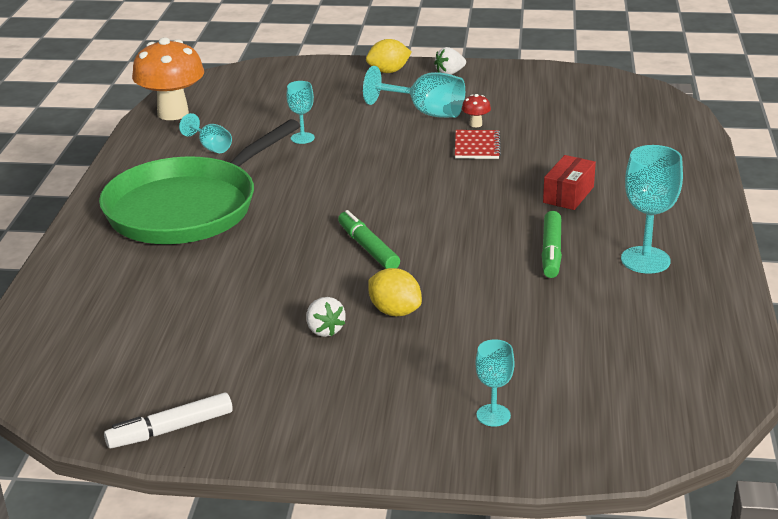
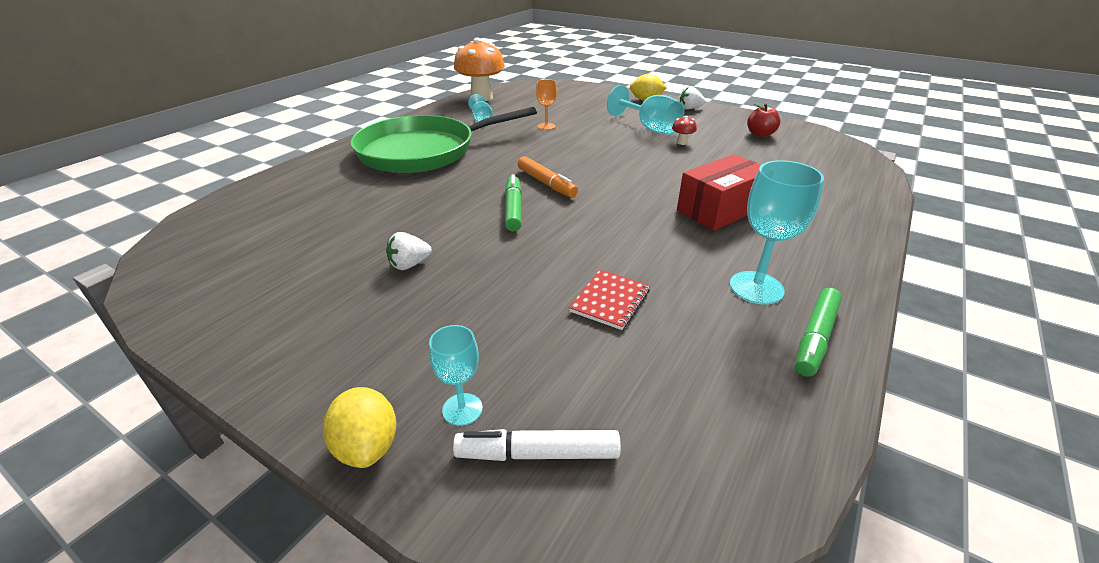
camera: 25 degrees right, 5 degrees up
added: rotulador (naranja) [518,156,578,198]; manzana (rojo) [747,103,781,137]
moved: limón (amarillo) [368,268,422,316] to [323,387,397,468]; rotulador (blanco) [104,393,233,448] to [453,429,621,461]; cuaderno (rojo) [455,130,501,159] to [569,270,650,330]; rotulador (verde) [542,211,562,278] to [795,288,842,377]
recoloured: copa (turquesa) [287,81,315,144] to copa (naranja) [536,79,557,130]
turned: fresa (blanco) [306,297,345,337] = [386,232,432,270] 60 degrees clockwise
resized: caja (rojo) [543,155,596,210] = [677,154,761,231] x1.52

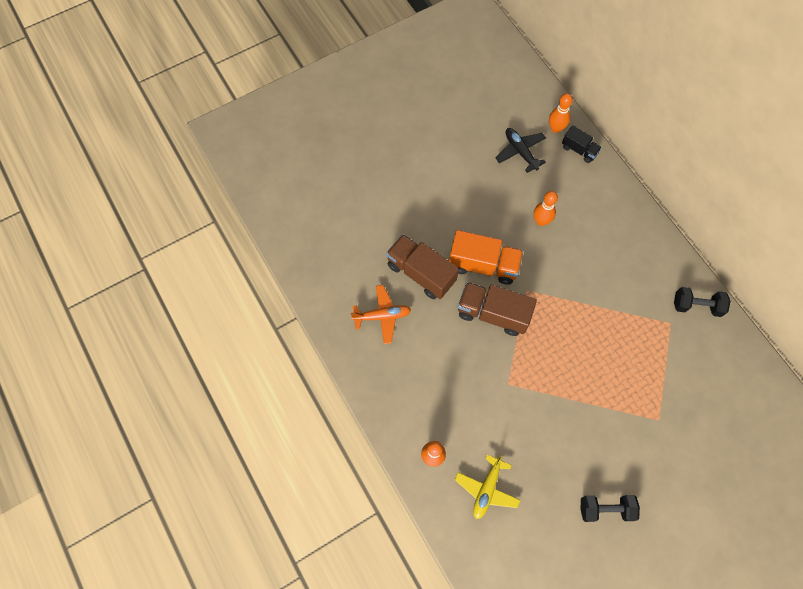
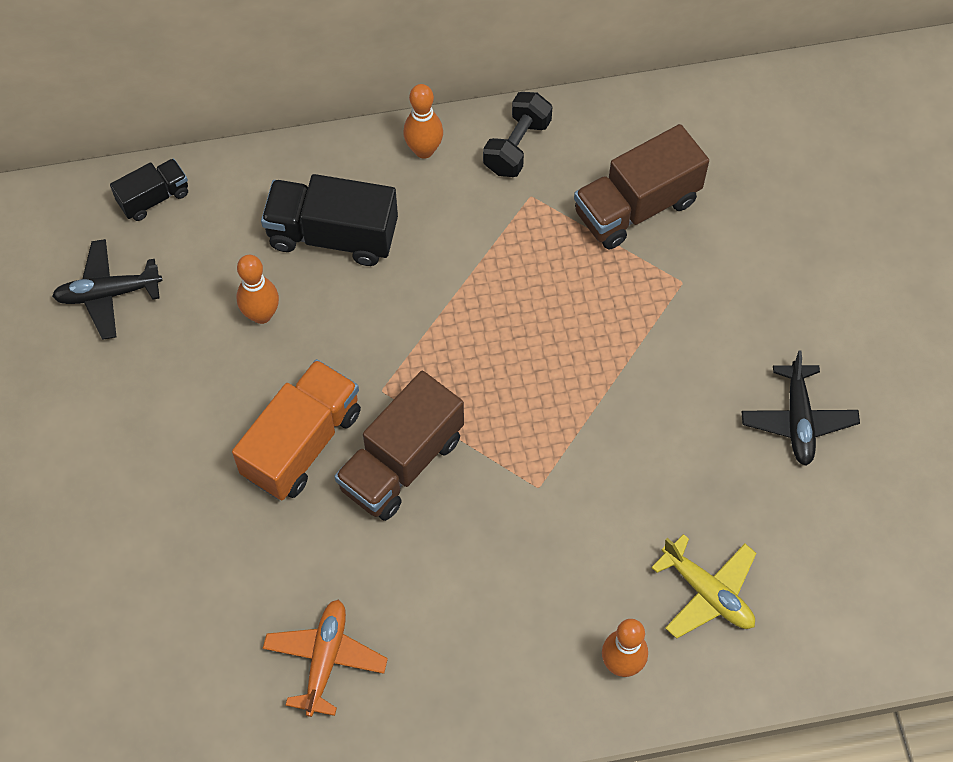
camera: 70 degrees left, 5 degrees down
added: camión (negro) [261,174,398,266]
moved: bolo (naranja) [549,93,573,133] to [403,84,443,159]; camión (marrón) [386,234,459,299] to [574,124,709,249]
replaced: mancuerna (negro) [581,495,640,522] to avión (negro) [741,350,860,466]

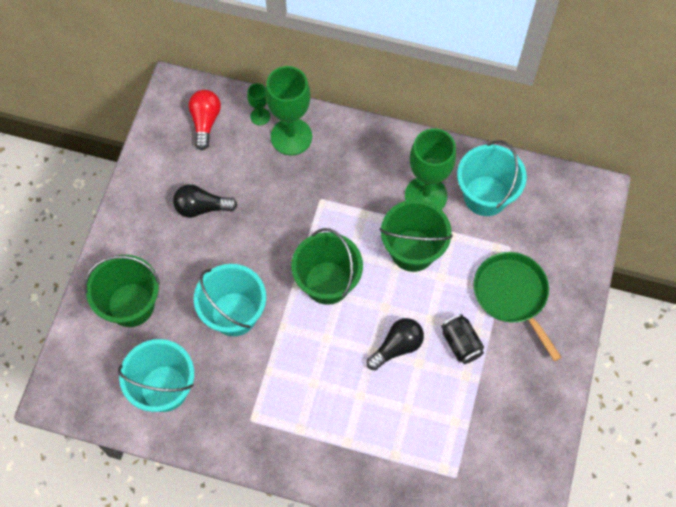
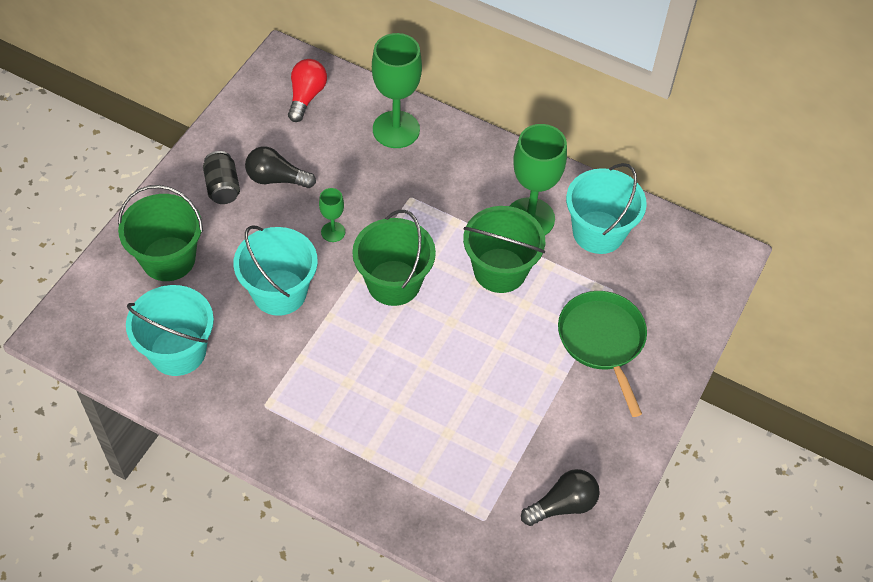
camera: 10 degrees right, 10 degrees down
moved: lata (negro) [441,314,484,364] to [203,151,240,204]; copa (verde) [247,83,270,125] to [319,188,345,242]; bombilla (negro) [367,318,424,370] to [521,469,600,526]

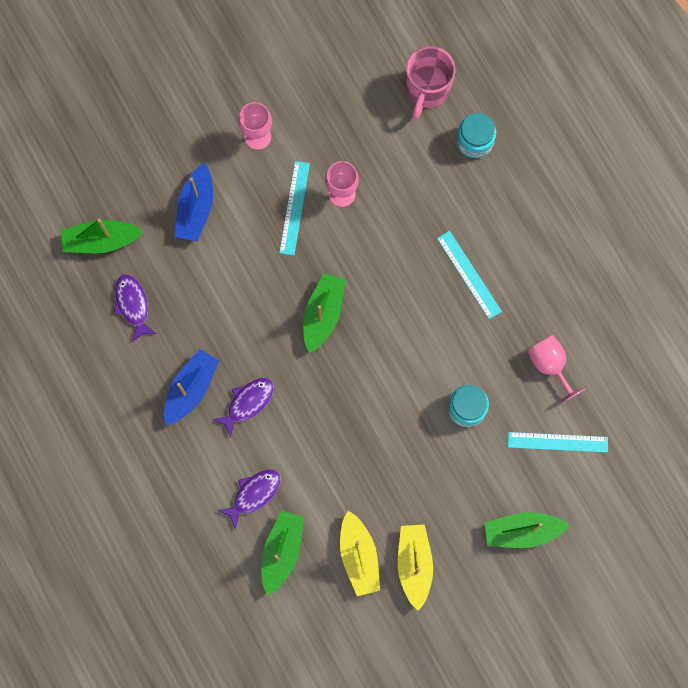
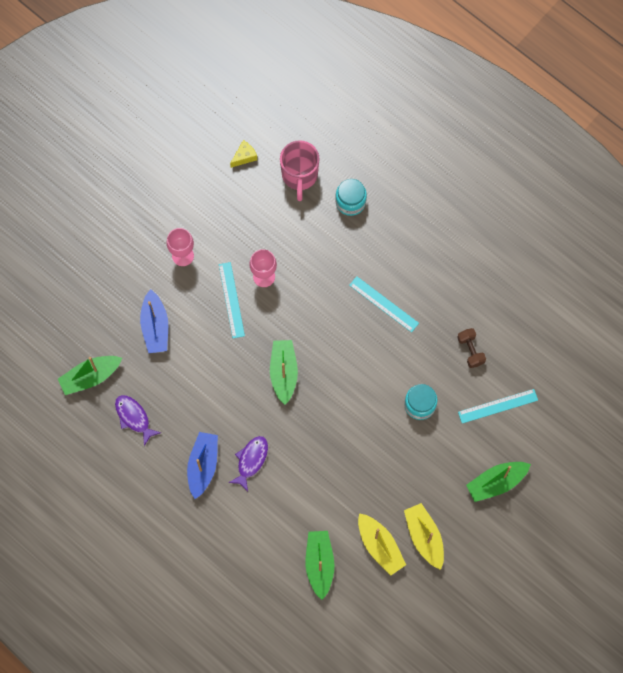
camera: 20 degrees left, 5 degrees down
removed: pez (morado) [218,469,281,530]
added: queso (amarillo) [230,140,257,168]
replaced: copa (rosa) [528,335,585,404] to mancuerna (marrón) [457,328,486,368]

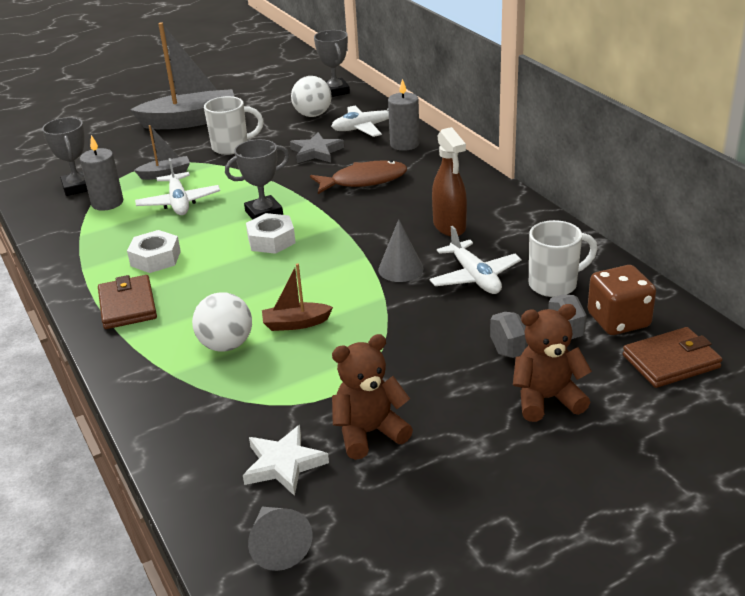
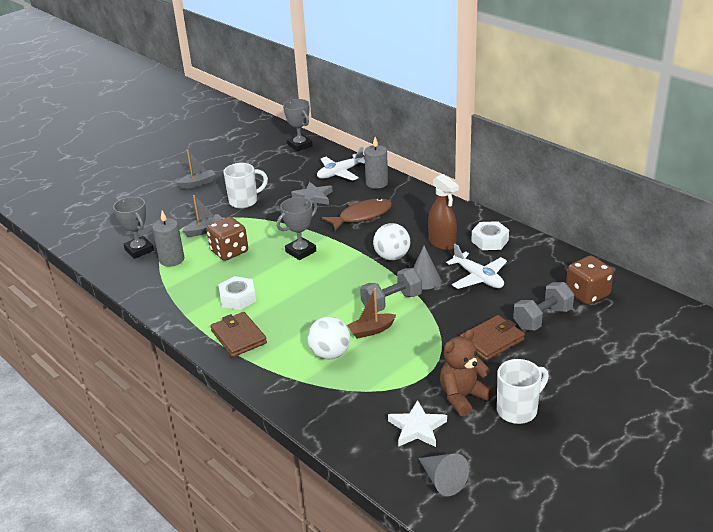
camera: 15 degrees left, 0 degrees up
removed: osito (marrón) [513,304,592,422]
added: mancuerna (gris) [360,268,422,312]
moved: pelota (blanco) [291,76,332,117] to [373,223,410,260]; cartera (marrón) [623,327,722,388] to [460,315,525,361]; tuerca (blanco) [246,213,296,254] to [471,221,509,250]; taza (blanco) [529,220,597,297] to [497,359,549,424]
replaced: avión (blanco) [135,158,220,215] to dado (marrón) [206,217,248,261]
resized: barco (gris) [130,22,234,129] = [176,150,216,189] x0.48

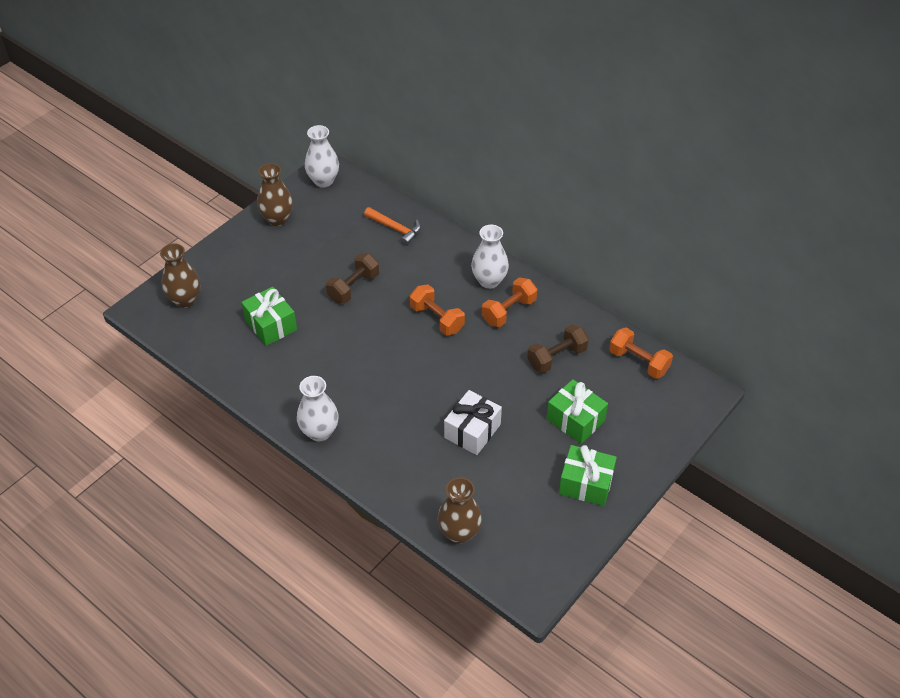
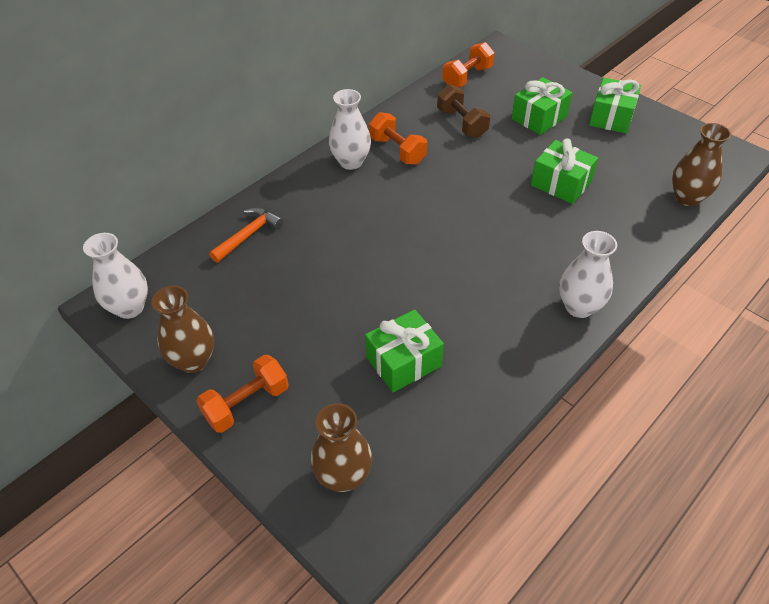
camera: 85 degrees left, 0 degrees up
removed: mancuerna (marrón) [326,253,379,303]
moved: mancuerna (naranja) [410,285,465,335] to [197,355,289,433]
recoloured: regalo (blanco) [444,390,502,455] to regalo (verde) [531,138,598,204]

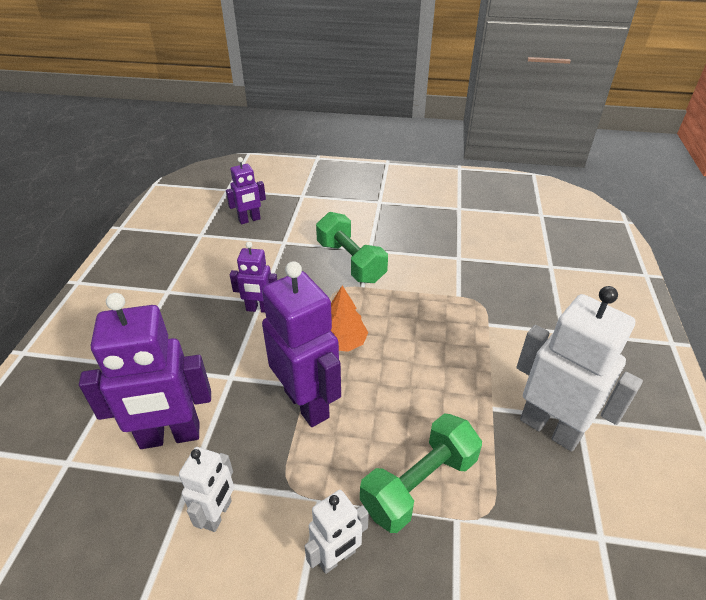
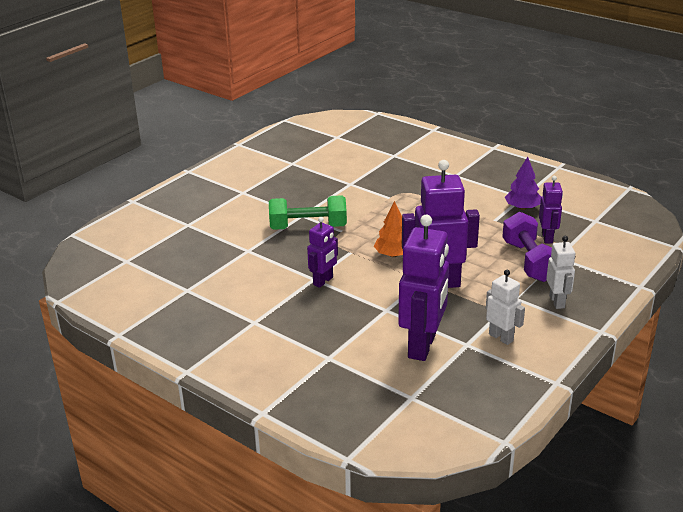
camera: 60 degrees left, 10 degrees down
moved: robot (morado) [226,157,266,224] to [539,176,563,243]
replaced: robot (blanco) [517,286,643,452] to árbol (morado) [505,157,541,210]
recoloured: mancuerna (verde) [360,413,482,533] to mancuerna (morado) [502,212,552,282]

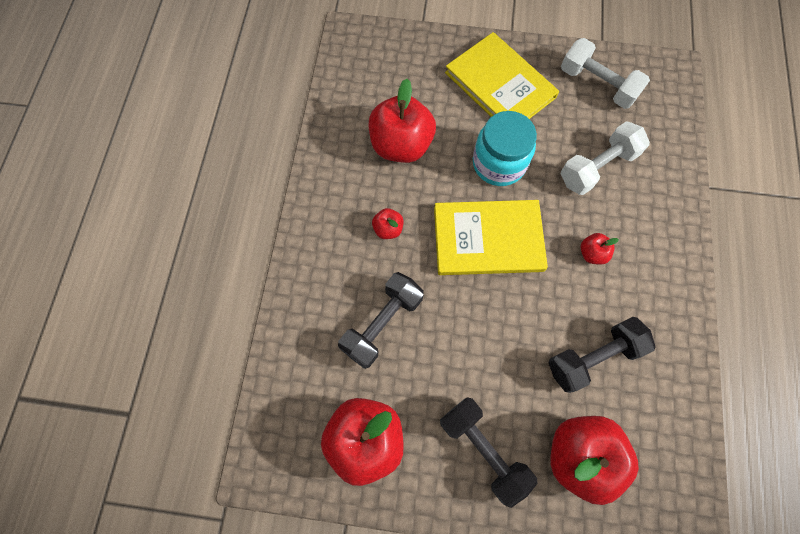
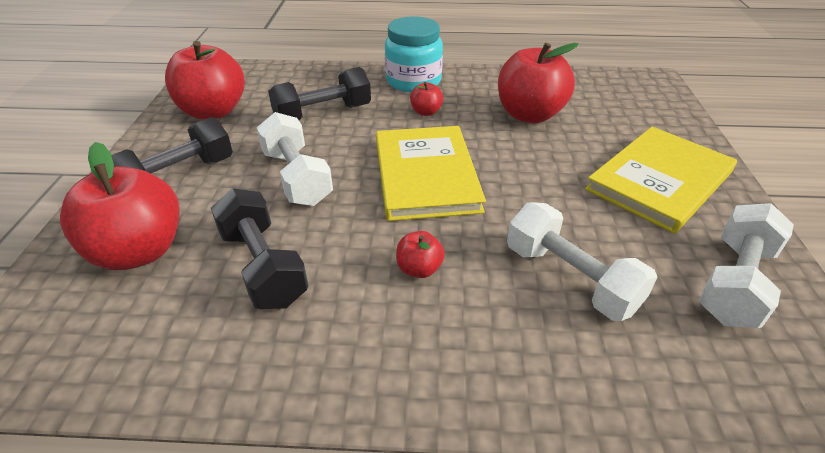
camera: 85 degrees right, 30 degrees down
added: mancuerna (blanco) [256,112,333,206]
moved: tarro (turquesa) [473,111,537,186] to [385,16,443,92]
turned: mancuerna (negro) [338,272,424,369] = [268,67,371,120] 60 degrees counterclockwise

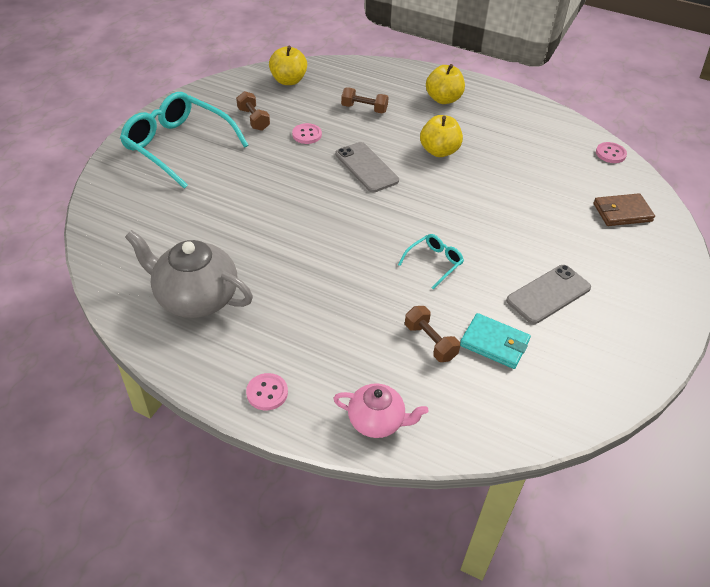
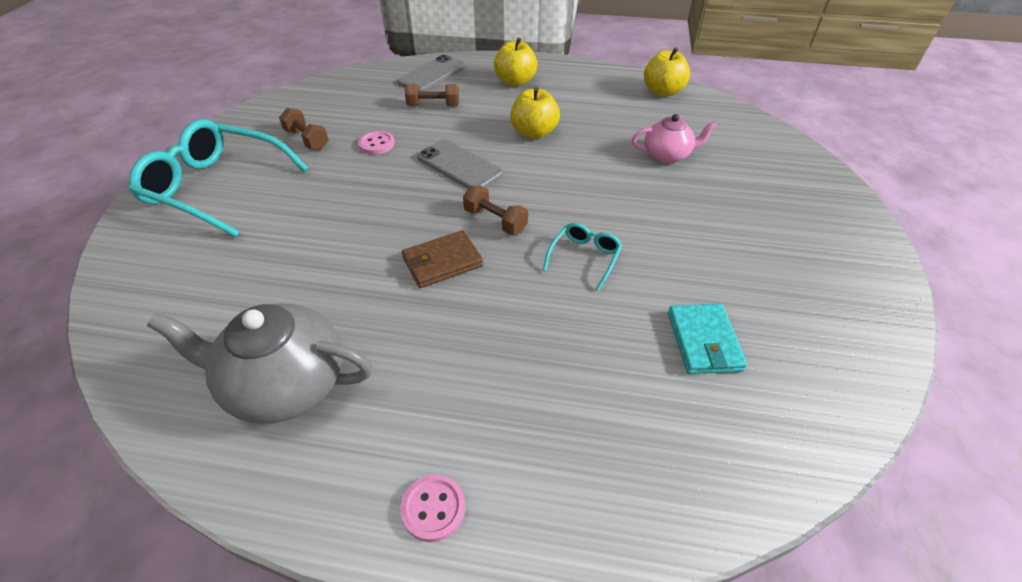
camera: 15 degrees left, 0 degrees up
removed: botón (rosa) [596,142,627,163]
moved: móvil (gris) [506,265,591,324] to [397,55,466,92]; cartera (marrón) [593,193,655,226] to [402,230,483,288]; mancuerna (marrón) [405,306,460,362] to [463,186,528,235]; tetera (rosa) [333,383,429,438] to [632,114,717,163]; manzana (amarillo) [269,46,307,85] to [644,47,690,97]
turned: cartera (turquesa) [460,313,531,369] = [668,304,747,374] 75 degrees clockwise

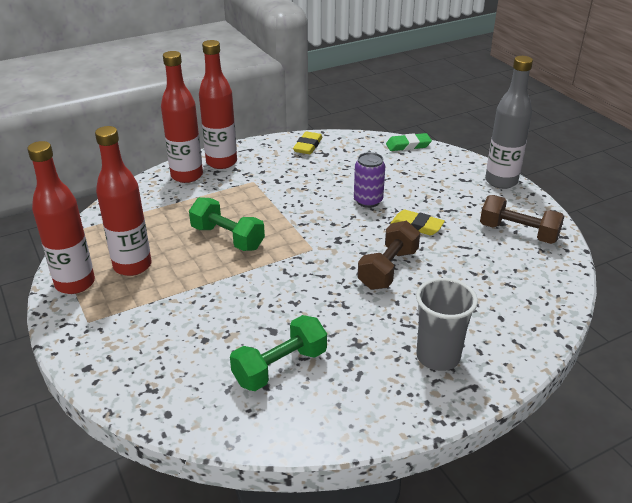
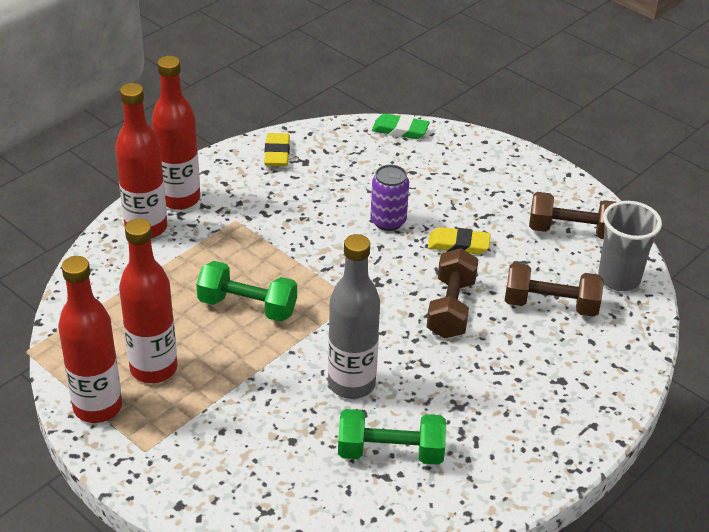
camera: 20 degrees left, 5 degrees up
added: mancuerna (marrón) [505,263,604,317]
moved: botella (gris) [485,56,533,189] to [328,234,380,399]; vaso (gris) [416,278,478,371] to [598,201,662,291]
turned: mancuerna (verde) [230,315,327,391] = [338,409,446,465] 60 degrees clockwise; goma de borrar (verde) [386,133,432,151] = [372,113,430,139] 45 degrees clockwise

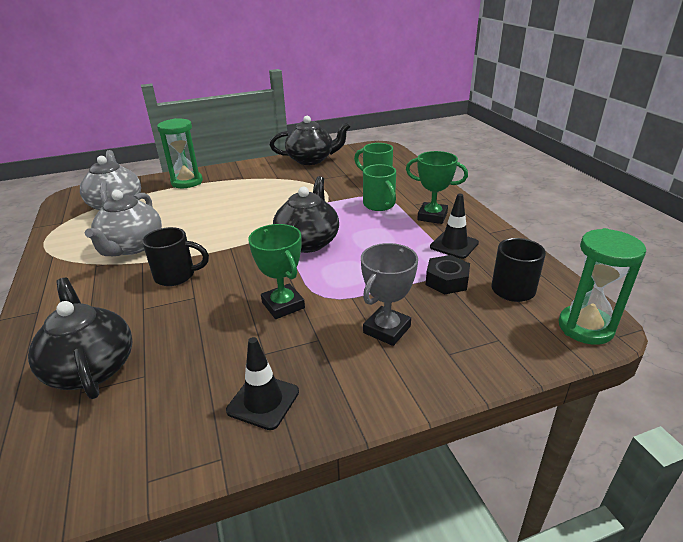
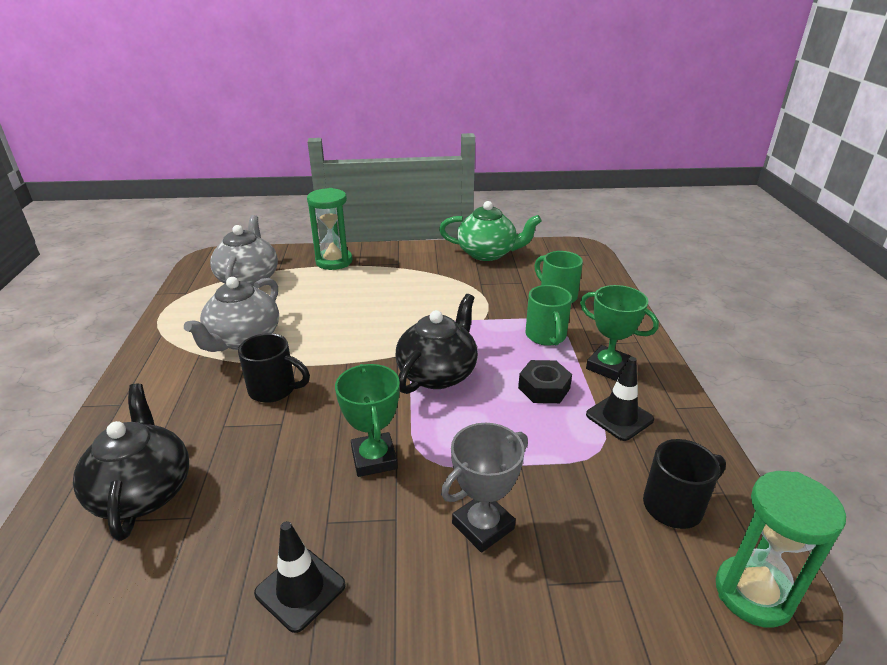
camera: 15 degrees right, 0 degrees up
moved: tuerca (negro) [426,255,470,294] to [518,360,572,403]
recoloured: tetera (negro) [270,116,350,165] to tetera (verde) [439,201,542,261]

